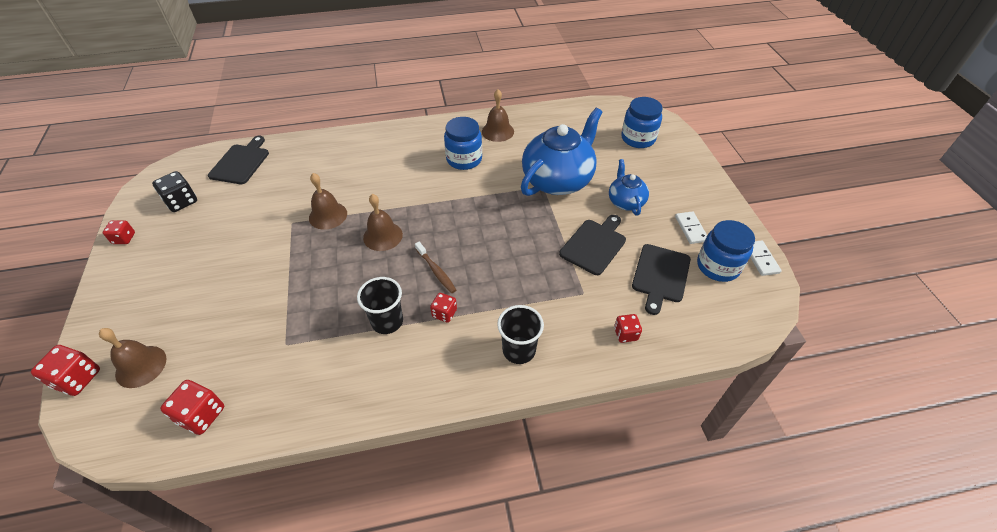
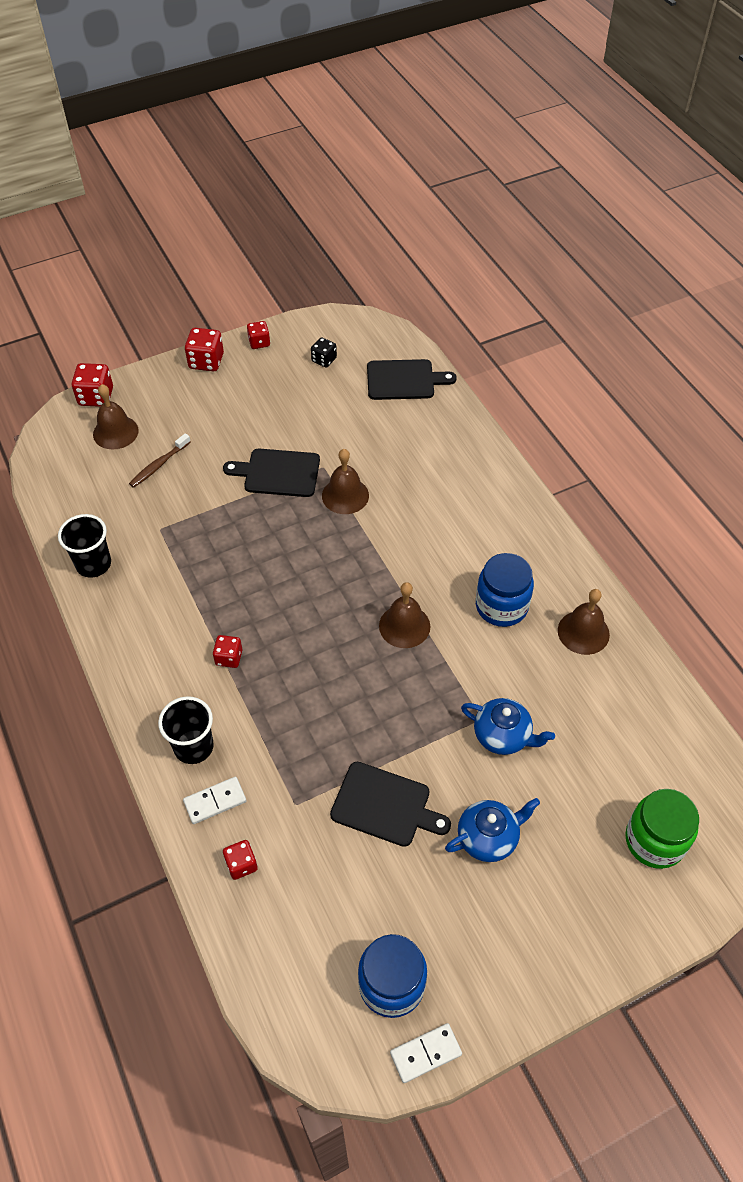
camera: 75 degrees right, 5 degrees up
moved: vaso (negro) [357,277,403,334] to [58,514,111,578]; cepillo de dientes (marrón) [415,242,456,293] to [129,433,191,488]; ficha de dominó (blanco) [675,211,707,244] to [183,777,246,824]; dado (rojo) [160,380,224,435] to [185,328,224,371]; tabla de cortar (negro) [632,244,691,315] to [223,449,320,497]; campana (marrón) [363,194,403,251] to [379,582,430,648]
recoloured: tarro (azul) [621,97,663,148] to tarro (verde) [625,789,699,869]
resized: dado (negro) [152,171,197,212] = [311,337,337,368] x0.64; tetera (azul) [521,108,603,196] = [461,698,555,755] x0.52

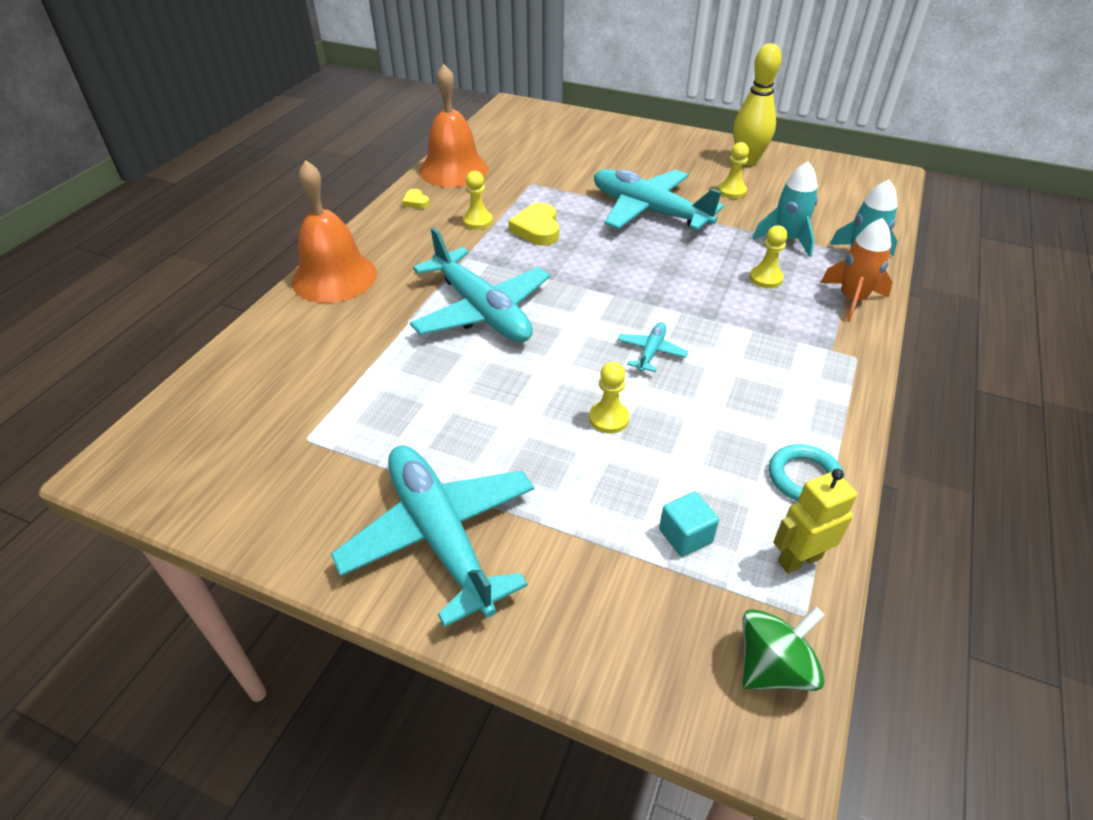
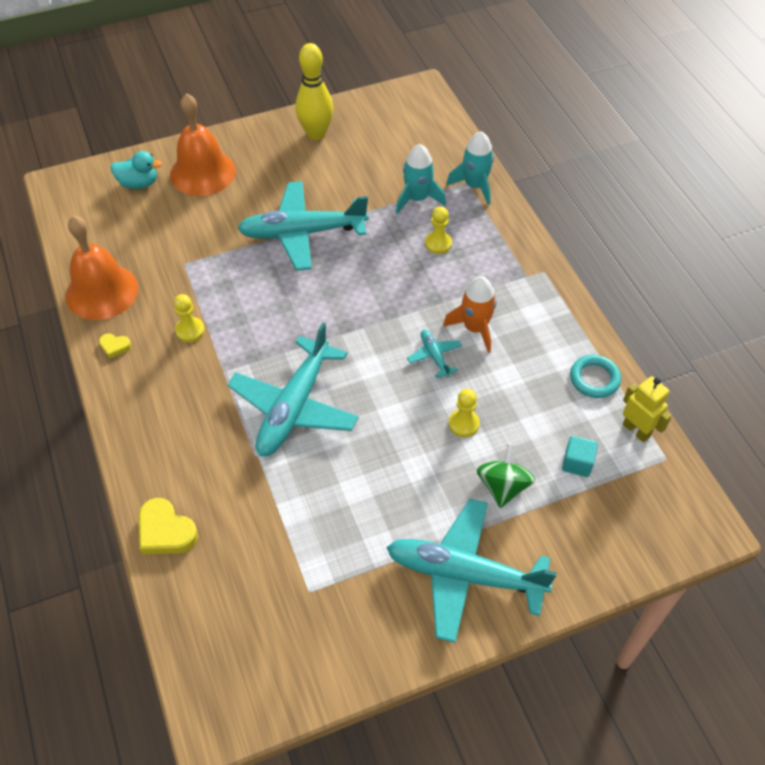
camera: 45 degrees left, 10 degrees up
removed: peón (amarillo) [718,142,749,199]
added: pato (turquesa) [110,151,162,189]
moved: corazón (amarillo) [508,203,559,246] to [139,498,198,554]; campana (naranja) [292,160,377,303] to [170,93,236,196]; cohete (naranja) [821,218,893,322] to [443,276,496,353]; peonza (verde) [743,607,825,691] to [477,443,535,508]
turned: avión (turquesa) [410,227,550,342] = [228,322,359,456] 105 degrees clockwise; robot (amarillo) [773,469,857,574] = [623,376,672,442] 120 degrees clockwise

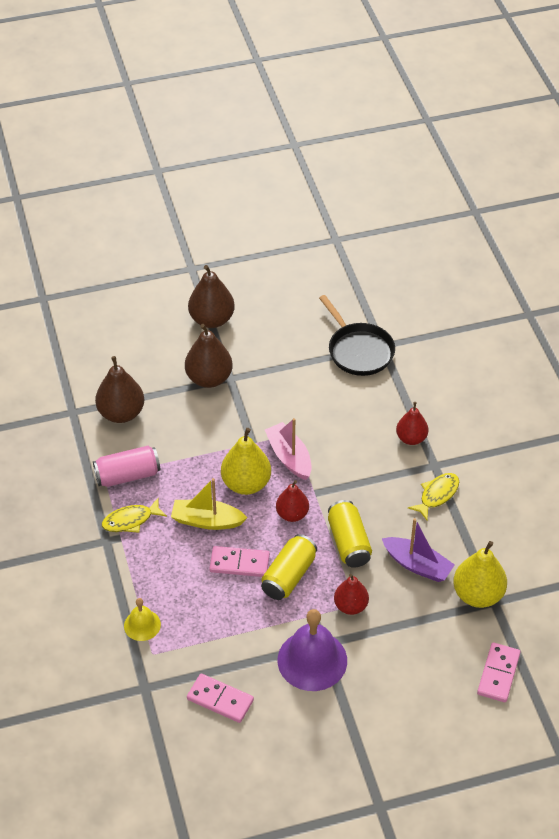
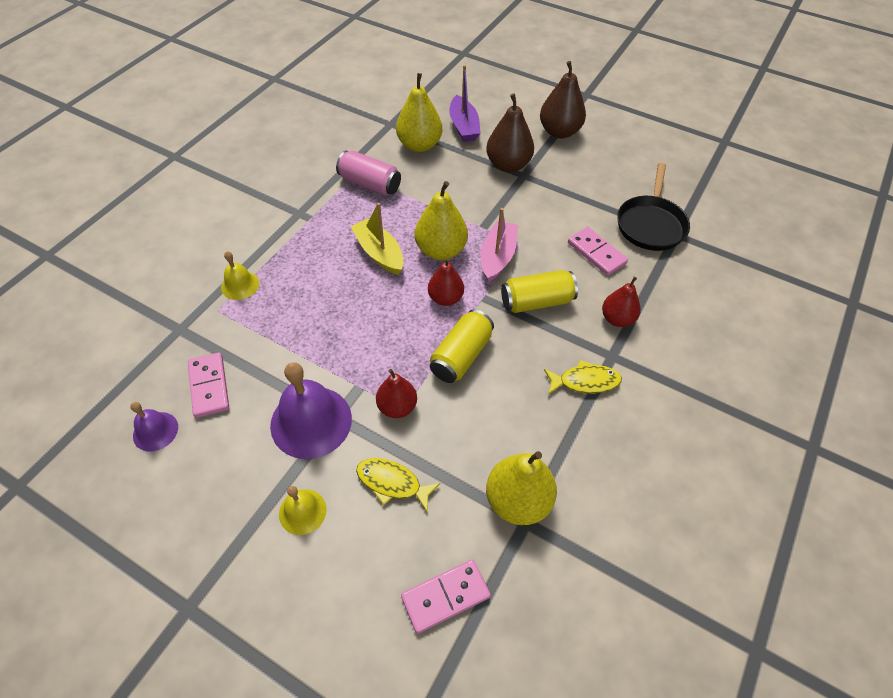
camera: 45 degrees right, 5 degrees up
added: campana (morado) [130,402,178,452]; campana (amarillo) [279,486,327,535]
moved: pez (amarillo) [102,498,167,533] to [356,458,441,511]; barco (morado) [382,518,455,582] to [449,65,481,142]; lata (amarillo) [261,534,317,600] to [501,270,578,313]; ficha de dominó (rosa) [209,546,270,577] to [568,227,628,276]
recoloured: pera (marrón) [95,356,144,423] to pera (amarillo) [396,73,442,152]

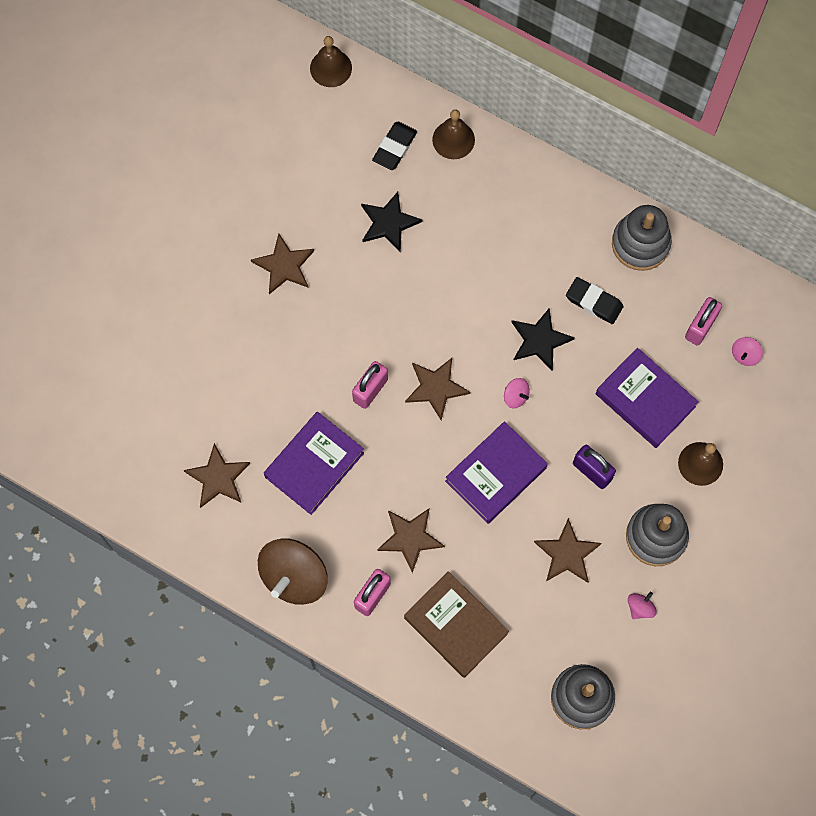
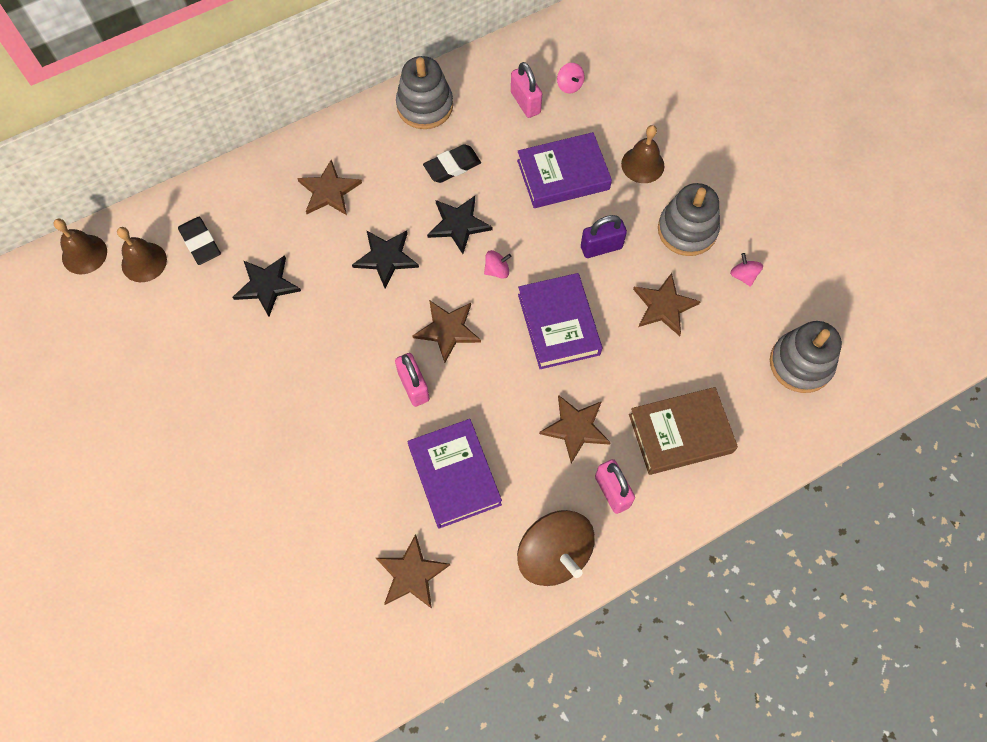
camera: 60 degrees left, 5 degrees down
added: estrella (negro) [352,230,419,288]
moved: campana (marrón) [432,109,475,159] to [117,227,167,282]; estrella (marrón) [251,233,314,294] to [297,160,362,215]

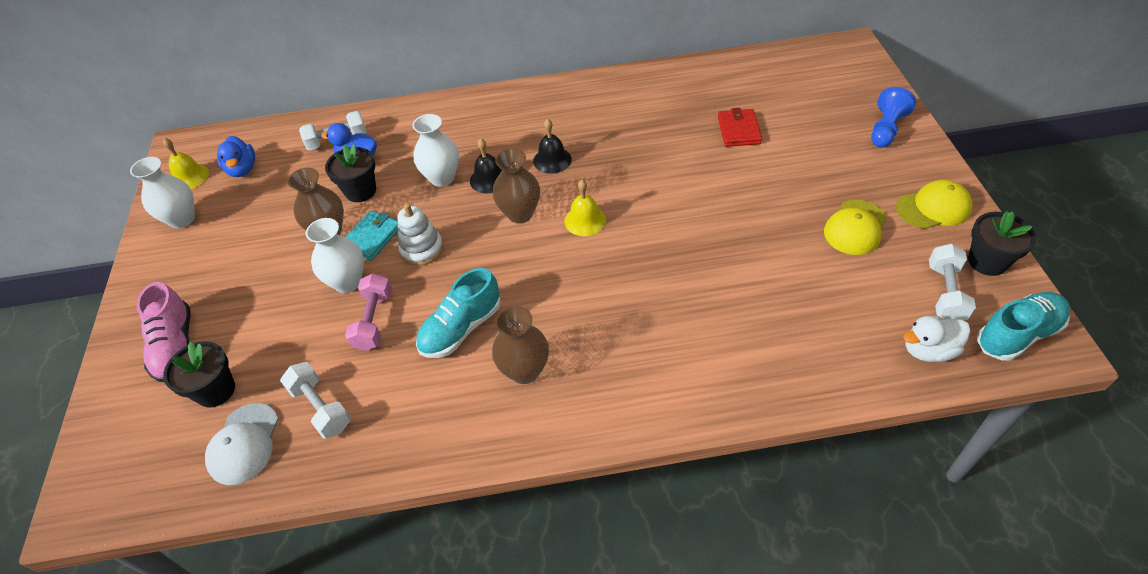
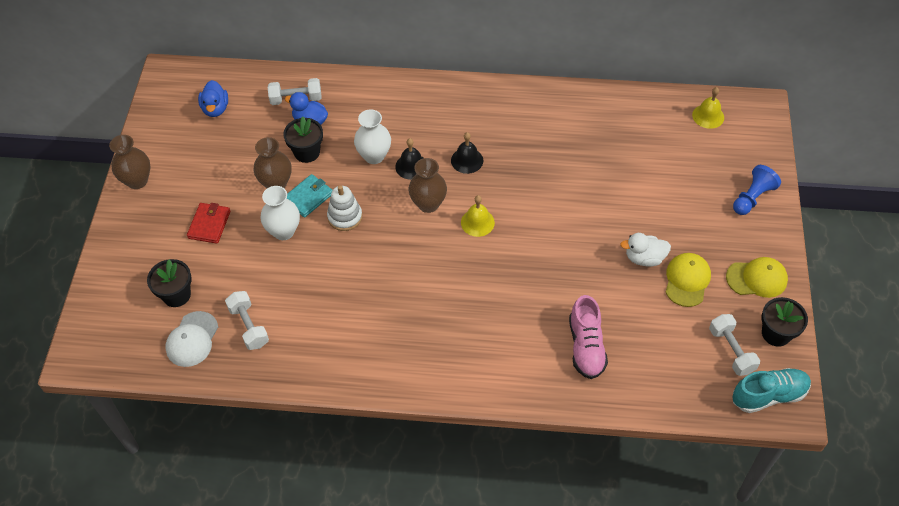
camera: 10 degrees right, 5 degrees up
removed: florero (blanco) [130,157,195,229]; mancuerna (rosa) [345,273,392,351]; zapato (turquesa) [416,268,501,358]
moved: florero (marrón) [492,306,549,384] to [109,135,150,189]; cartera (rojo) [718,108,762,147] to [187,203,231,244]; zapato (rosa) [137,282,191,382] to [569,295,608,379]; pato (blanco) [903,316,971,362] to [620,233,671,267]; campana (amarillo) [163,138,209,189] to [692,87,724,129]
turned: gorra (amarillo) [824,200,887,255] = [665,253,711,307] 150 degrees clockwise; mancuerna (blanco) [929,244,976,320] = [709,314,760,376] 45 degrees counterclockwise

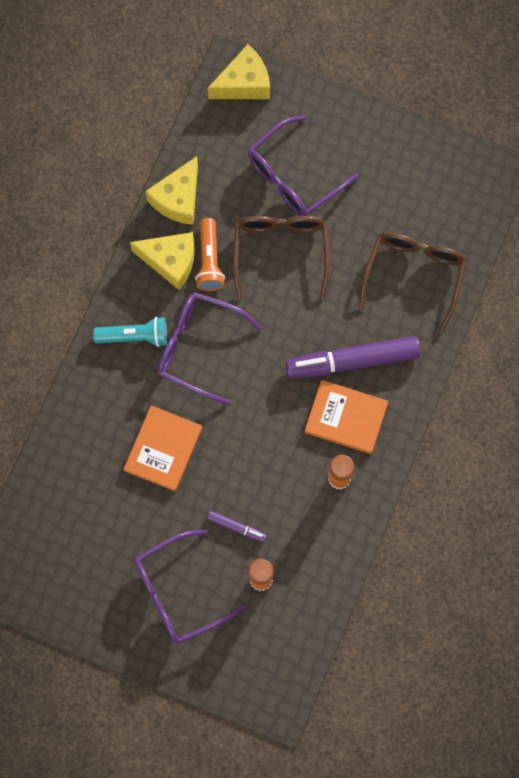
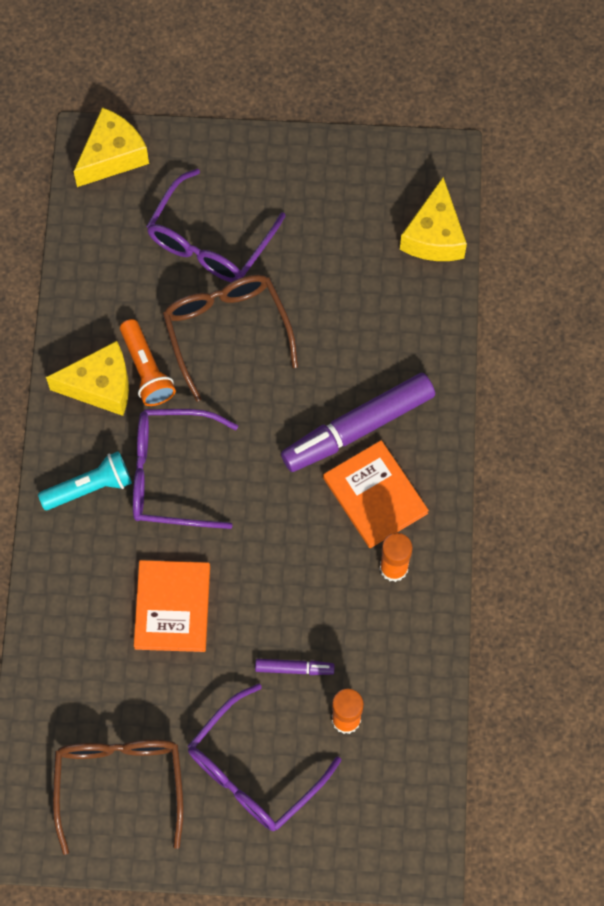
camera: 20 degrees left, 5 degrees down
moved: gafas (marrón) [359,232,467,333] to [53,740,184,855]; queso (amarillo) [146,156,198,225] to [400,177,467,261]
turned: libro (naranja) [304,380,388,454] = [323,440,429,548] 60 degrees clockwise

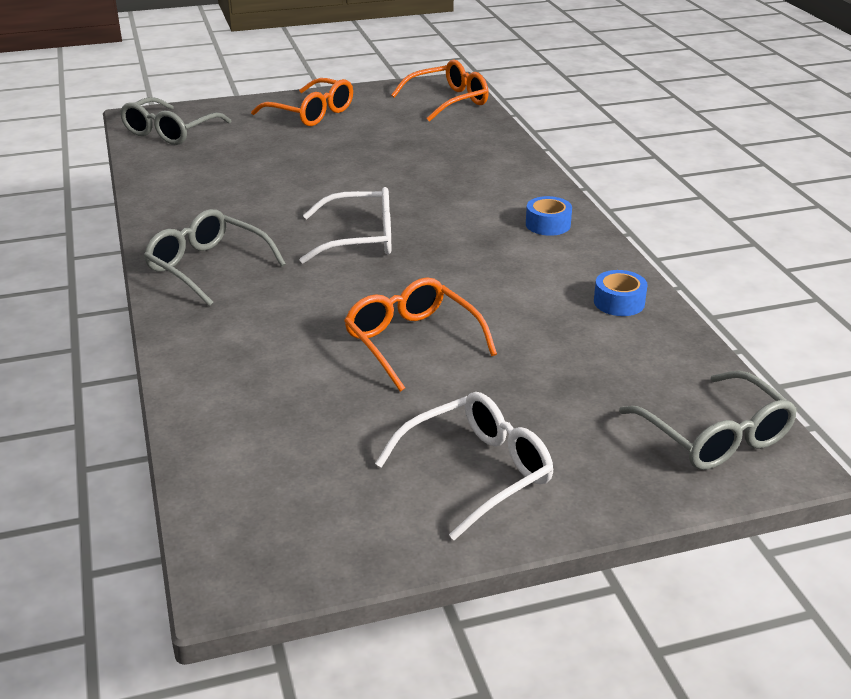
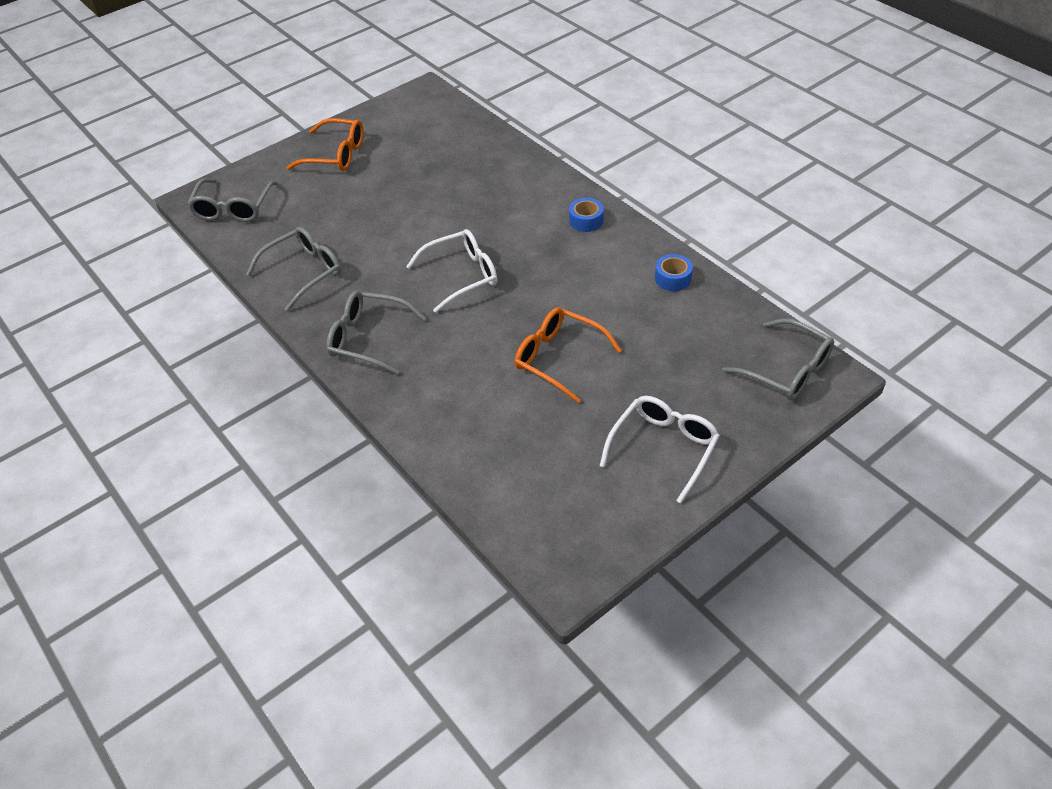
camera: 20 degrees left, 15 degrees up
removed: gafas (naranja) [391,60,489,122]
added: gafas (gris) [246,227,341,311]

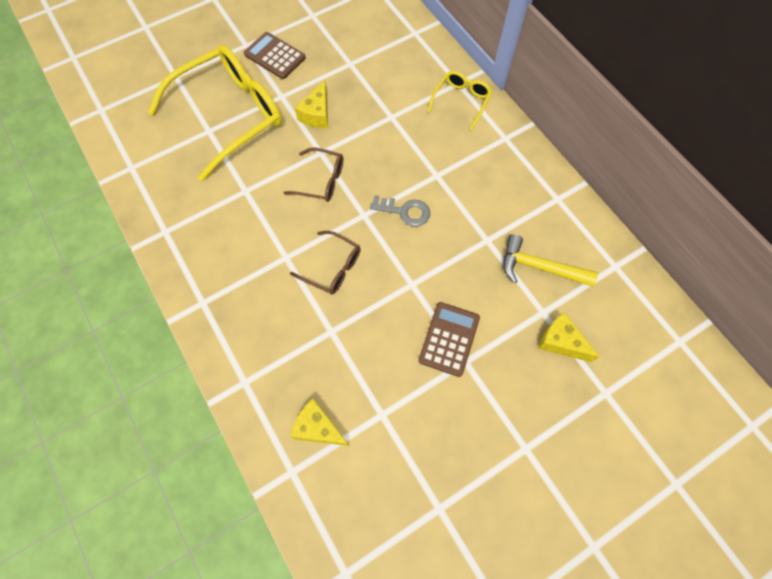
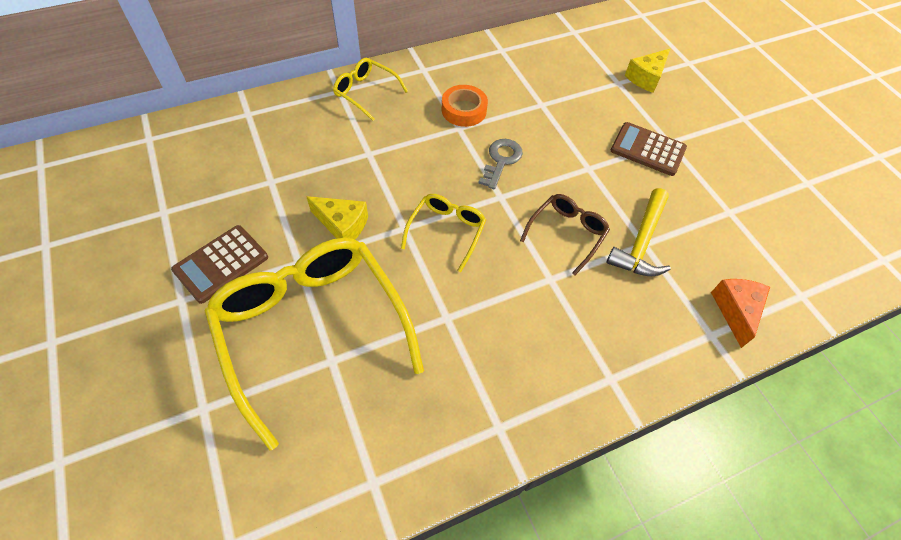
camera: 85 degrees left, 10 degrees down
removed: queso (amarillo) [290,399,350,446]
added: cinta adhesiva (naranja) [442,85,488,127]; queso (naranja) [711,279,770,348]
moved: martillo (amarillo) [503,234,598,286] to [606,188,671,276]
recoloured: gafas (marrón) [283,147,343,202] to gafas (amarillo) [401,194,486,272]

